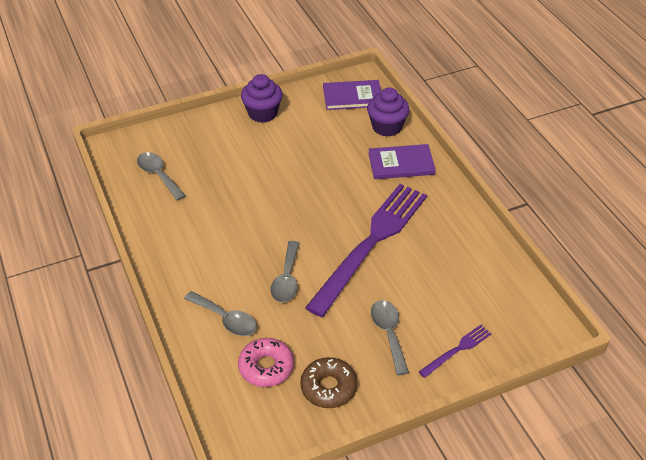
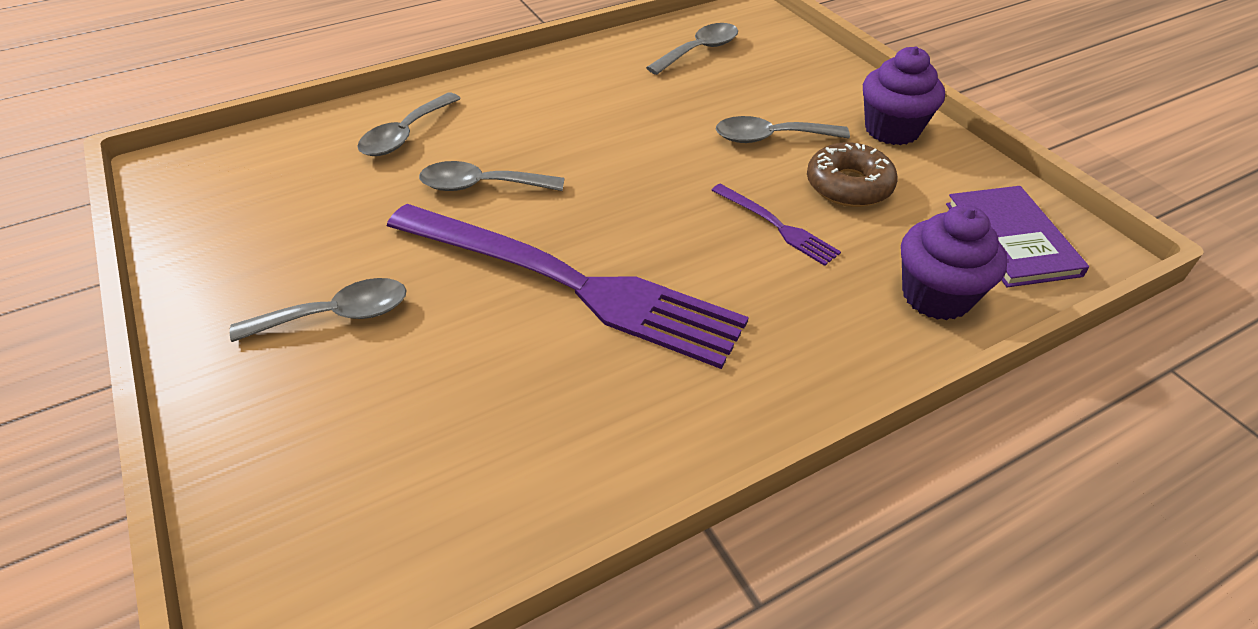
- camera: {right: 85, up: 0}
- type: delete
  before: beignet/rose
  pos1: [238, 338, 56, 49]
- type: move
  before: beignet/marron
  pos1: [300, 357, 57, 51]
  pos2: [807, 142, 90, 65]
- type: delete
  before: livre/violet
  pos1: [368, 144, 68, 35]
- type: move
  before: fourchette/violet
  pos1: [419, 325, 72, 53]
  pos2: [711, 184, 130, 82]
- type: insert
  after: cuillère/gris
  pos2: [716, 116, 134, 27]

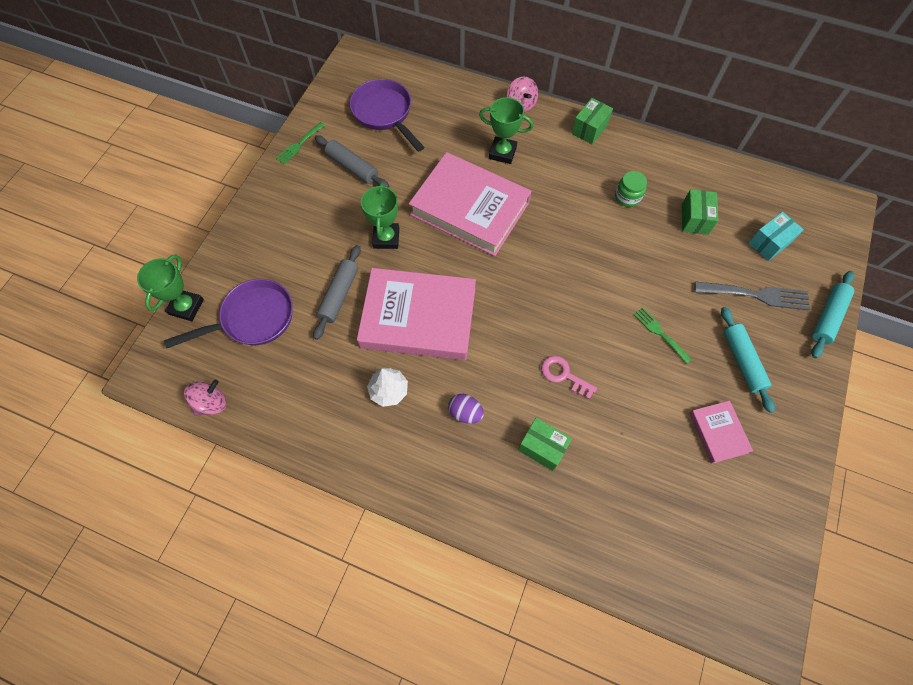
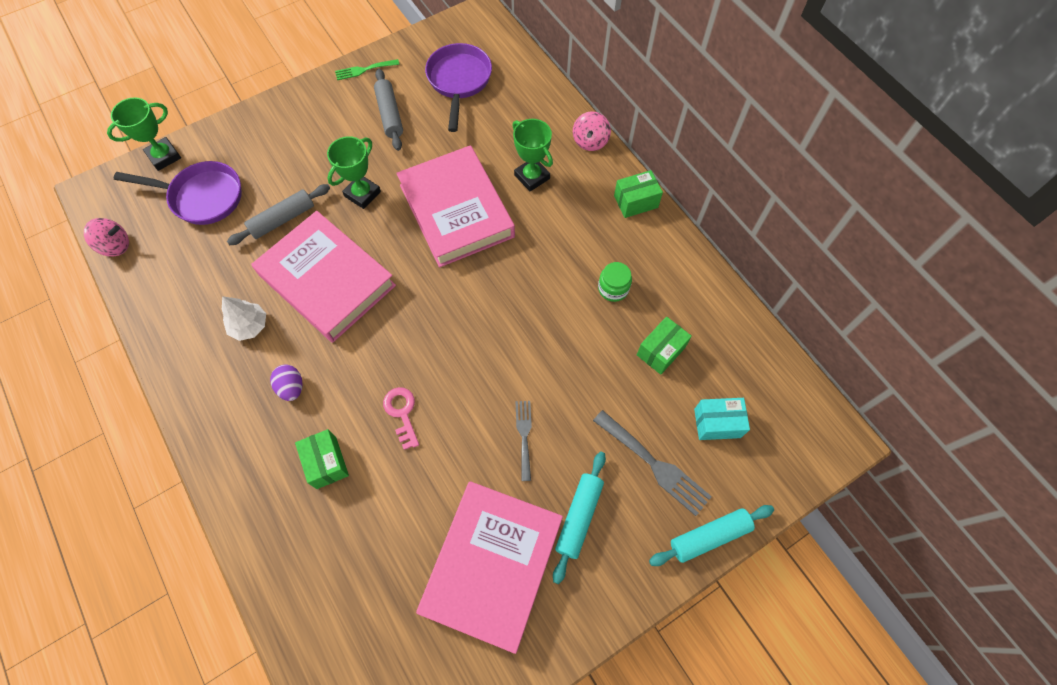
- camera: {right: 35, up: 0}
- type: recolor
  before: fourchette/vert
  after: fourchette/gris
  pos1: [633, 307, 59, 57]
  pos2: [515, 401, 17, 80]
- type: resize
  before: livre/rose
  pos1: [689, 401, 64, 63]
  pos2: [416, 481, 147, 173]
  scale: 2.14

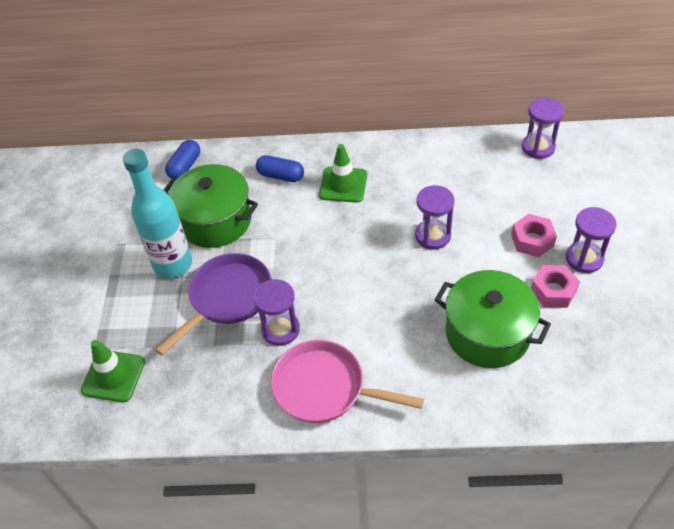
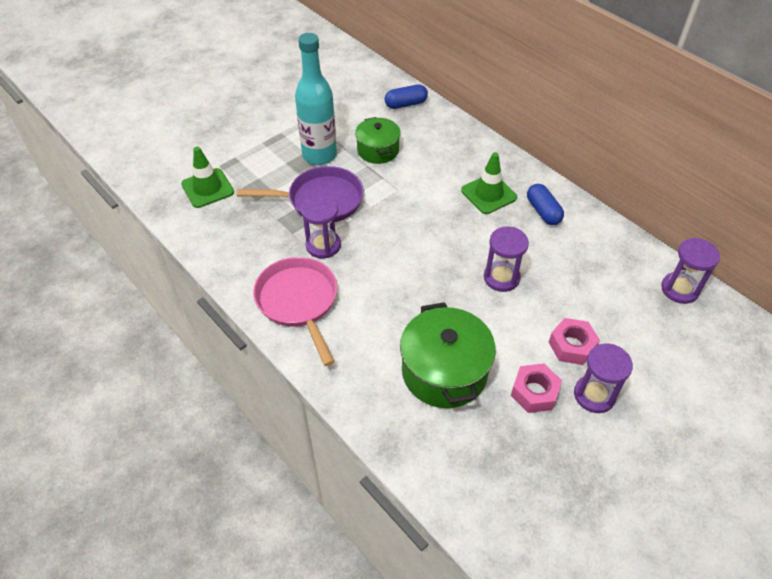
- camera: {right: 45, up: 0}
- type: resize
  before: marmite/vert
  pos1: [164, 164, 94, 84]
  pos2: [355, 117, 46, 47]
  scale: 0.63
- type: move
  before: gélule/bleu
  pos1: [256, 155, 48, 27]
  pos2: [527, 184, 37, 41]

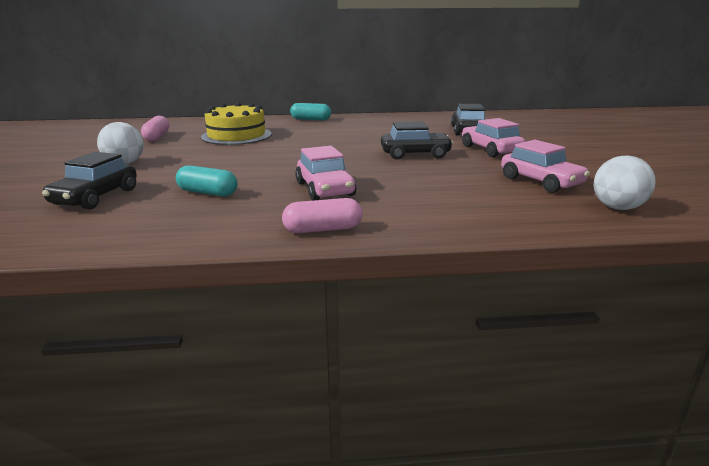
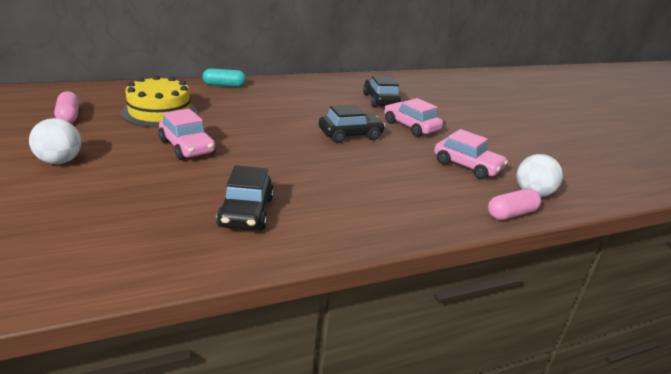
- camera: {right: -20, up: 5}
- type: move
  before: voiture/noir
  pos1: [42, 152, 95, 57]
  pos2: [216, 165, 58, 65]
- type: delete
  before: gélule/turquoise
  pos1: [176, 165, 62, 31]
- type: move
  before: gélule/rose
  pos1: [282, 198, 81, 35]
  pos2: [488, 189, 53, 31]
- type: move
  before: voiture/rose
  pos1: [295, 146, 61, 55]
  pos2: [159, 109, 57, 51]

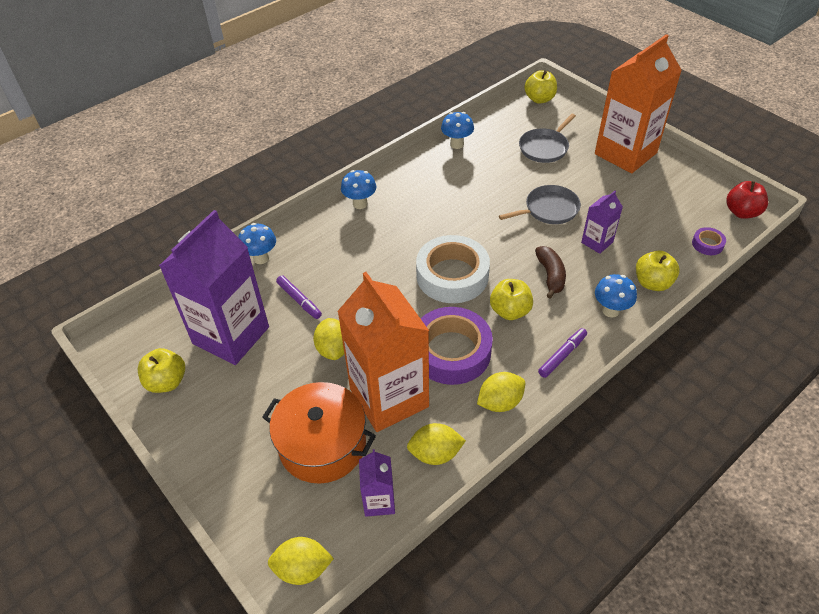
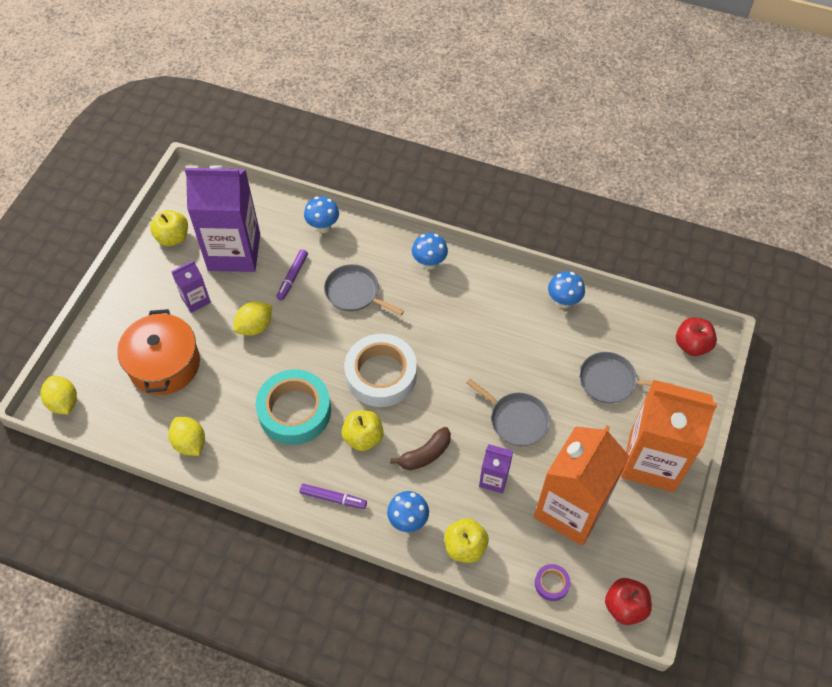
- camera: {right: 60, up: 10}
- type: move
  before: brique de lait/orange
  pos1: [337, 272, 92, 160]
  pos2: [534, 426, 96, 120]
- type: move
  before: brique de lait/violet
  pos1: [359, 449, 36, 68]
  pos2: [171, 261, 40, 52]
- type: recolor
  before: ruban adhésif/violet
  after: ruban adhésif/turquoise
  pos1: [421, 307, 72, 78]
  pos2: [255, 369, 76, 76]
- type: delete
  before: citron/jaune
  pos1: [477, 372, 48, 40]
- type: recolor
  before: pomme/jaune
  after: pomme/rouge
  pos1: [524, 70, 33, 33]
  pos2: [676, 318, 41, 38]
- type: insert
  after: poêle/gris
  pos2: [324, 264, 80, 51]

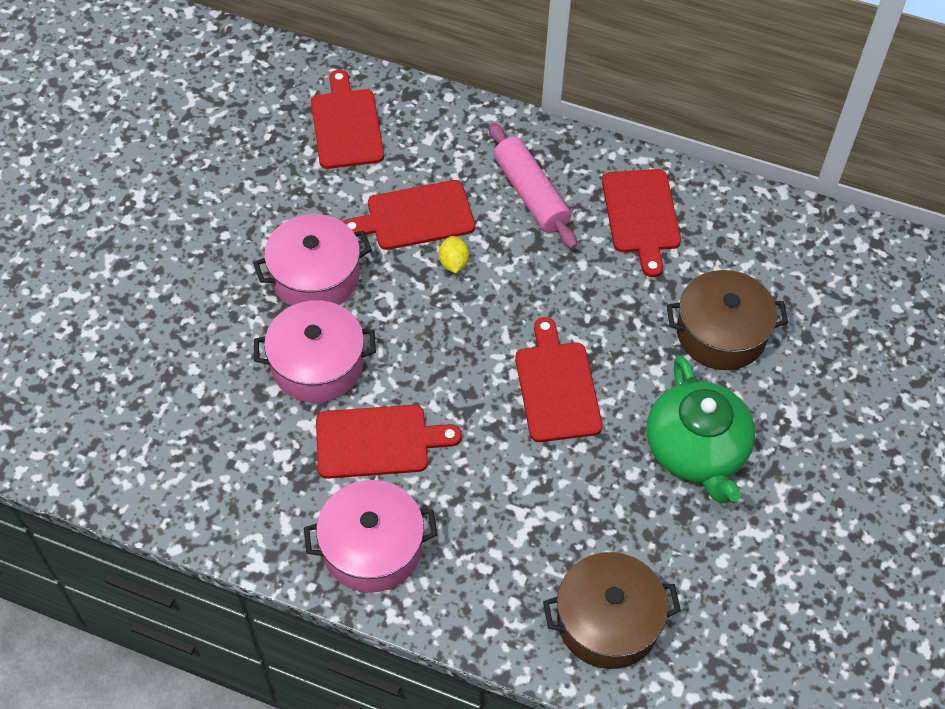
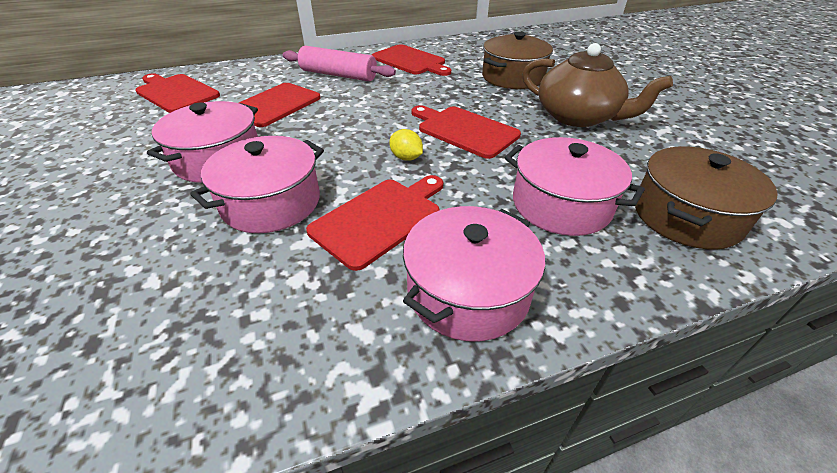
- camera: {right: -40, up: -15}
- type: move
  before: citron/jaune
  pos1: [438, 236, 31, 37]
  pos2: [389, 129, 34, 32]
- type: recolor
  before: théière/vert
  after: théière/marron
  pos1: [646, 356, 109, 147]
  pos2: [522, 43, 151, 84]
- type: insert
  after: marmite/rose
  pos2: [505, 137, 140, 99]

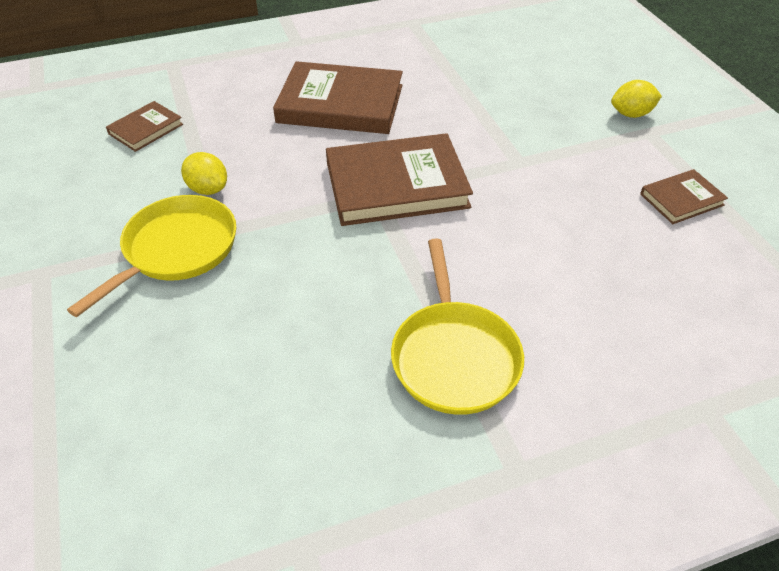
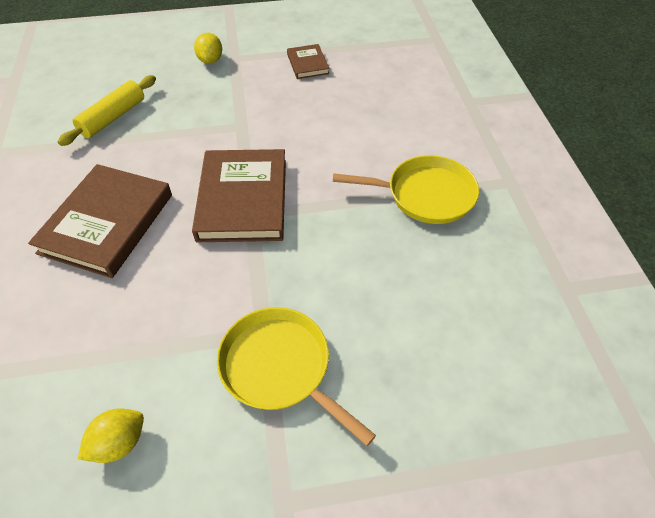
- camera: {right: -80, up: 5}
- type: delete
  before: livre/marron
  pos1: [106, 101, 77, 51]
- type: move
  before: citron/jaune
  pos1: [181, 152, 46, 43]
  pos2: [78, 409, 66, 54]
- type: insert
  after: rouleau à pâtisserie/jaune
  pos2: [58, 75, 98, 71]

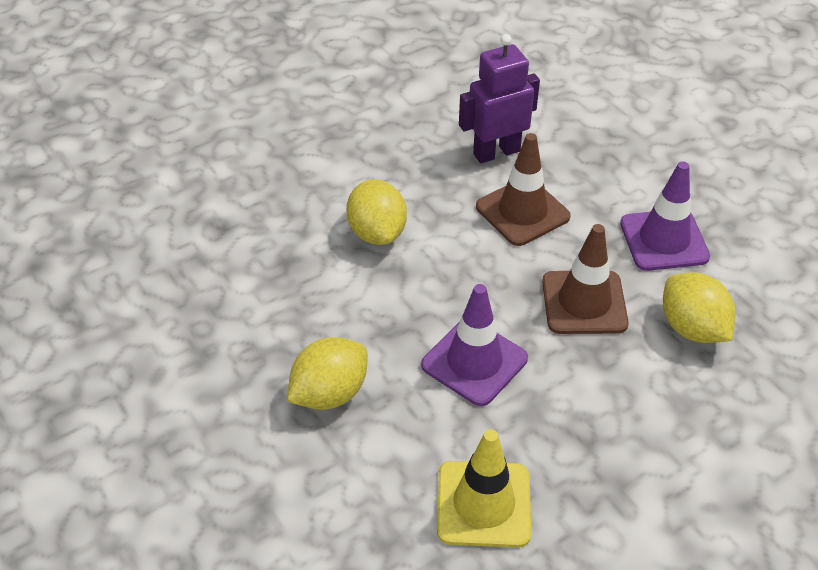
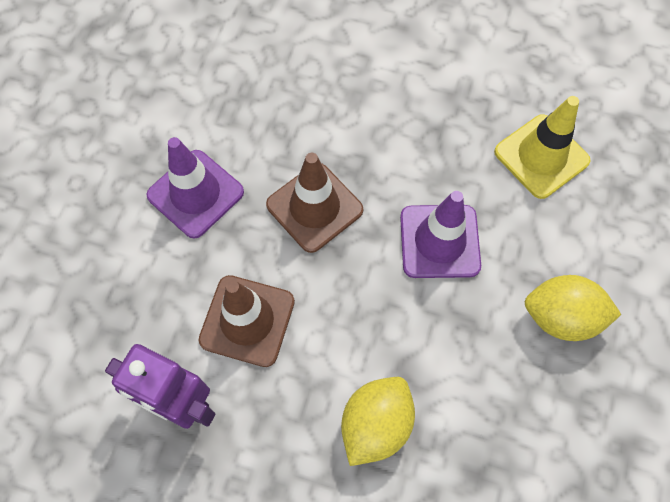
- camera: {right: -130, up: 20}
- type: delete
  before: citron/jaune
  pos1: [663, 272, 72, 71]

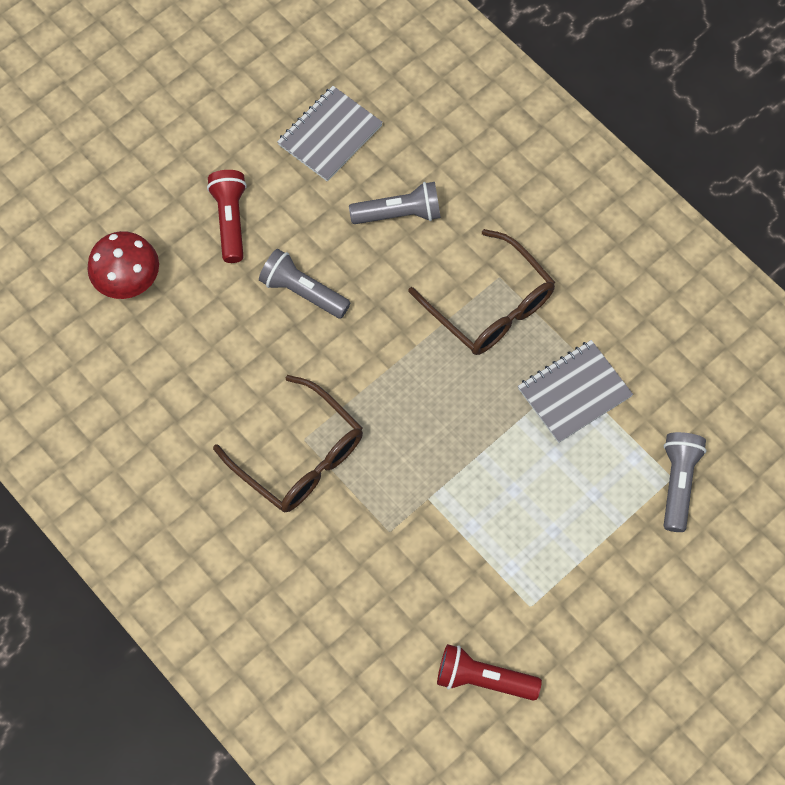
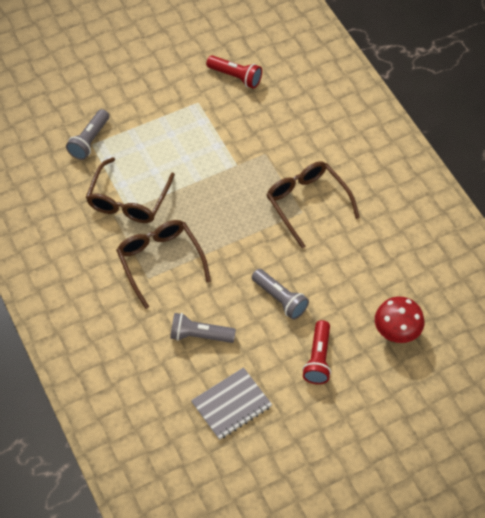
- camera: {right: -165, up: -10}
- type: replace
  before: carnet/gris
  after: lunettes/marron
  pos1: [518, 340, 115, 103]
  pos2: [86, 157, 89, 66]

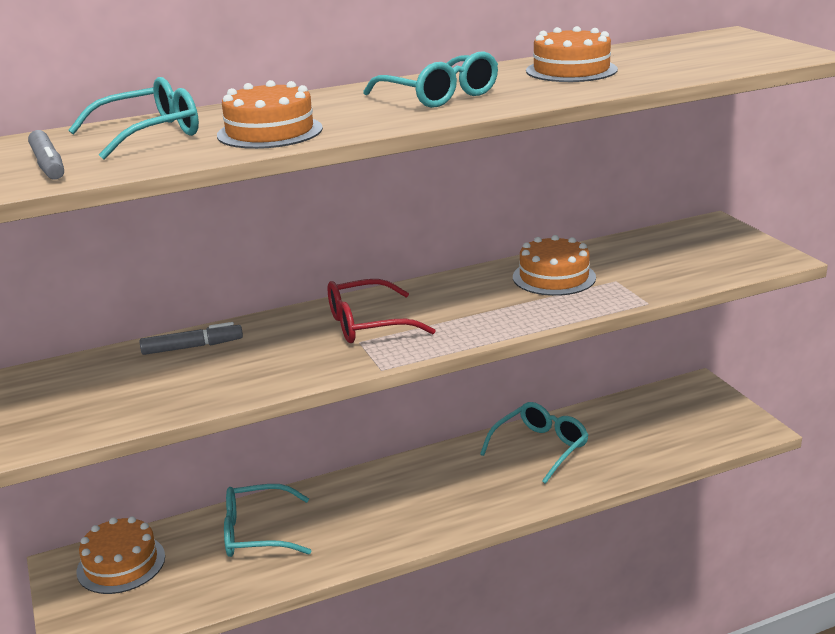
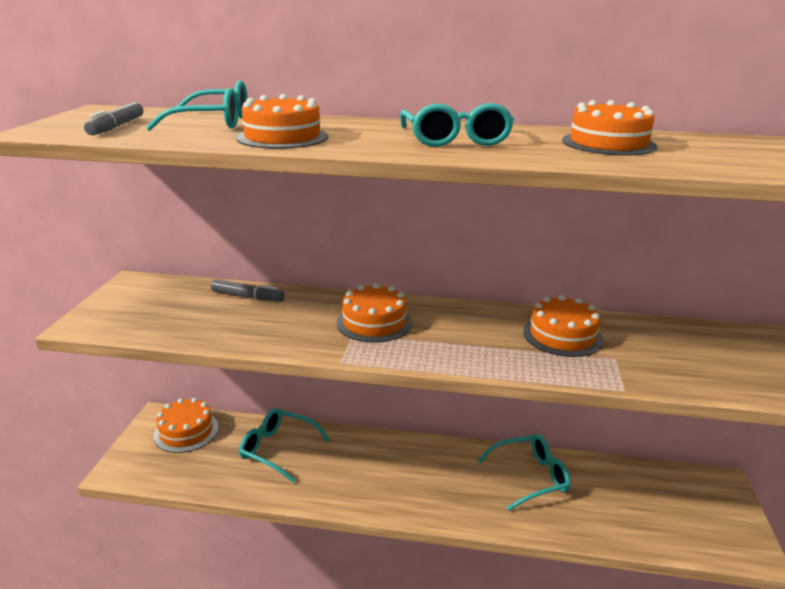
- camera: {right: 30, up: 0}
- type: replace
  before: lunettes/rouge
  after: gâteau/orange
  pos1: [327, 279, 109, 64]
  pos2: [336, 283, 76, 60]

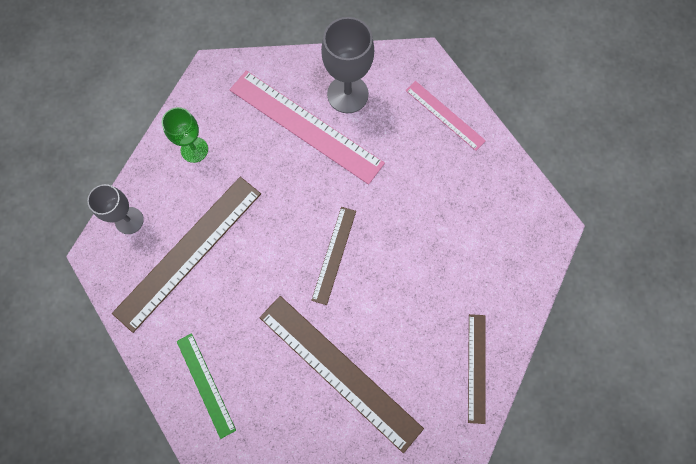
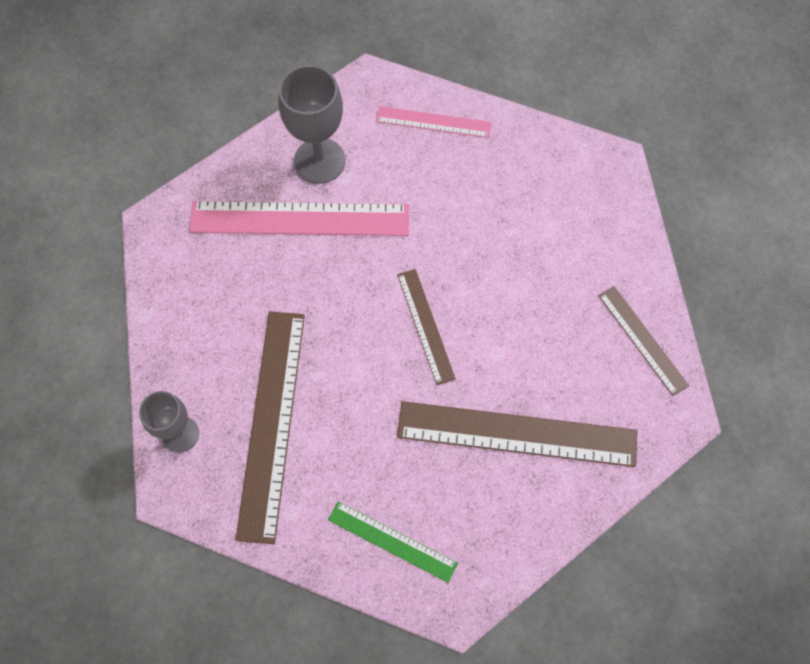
- camera: {right: -35, up: -5}
- type: delete
  before: verre à pied/vert
  pos1: [162, 107, 46, 56]

